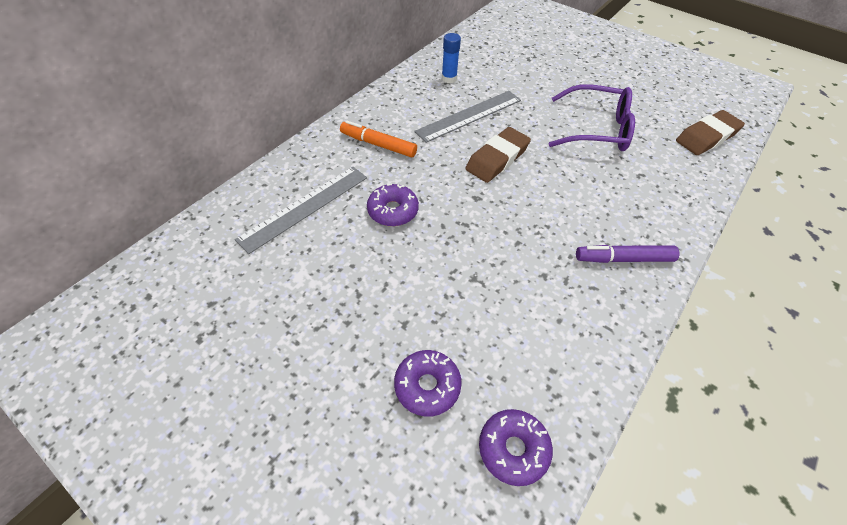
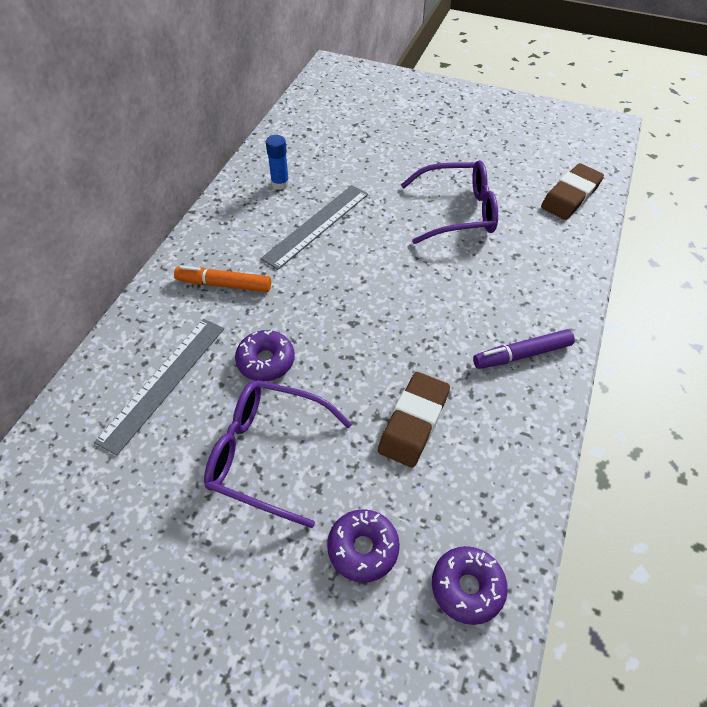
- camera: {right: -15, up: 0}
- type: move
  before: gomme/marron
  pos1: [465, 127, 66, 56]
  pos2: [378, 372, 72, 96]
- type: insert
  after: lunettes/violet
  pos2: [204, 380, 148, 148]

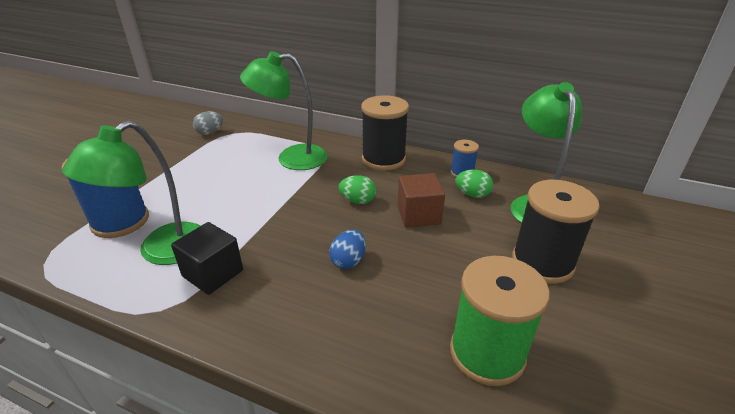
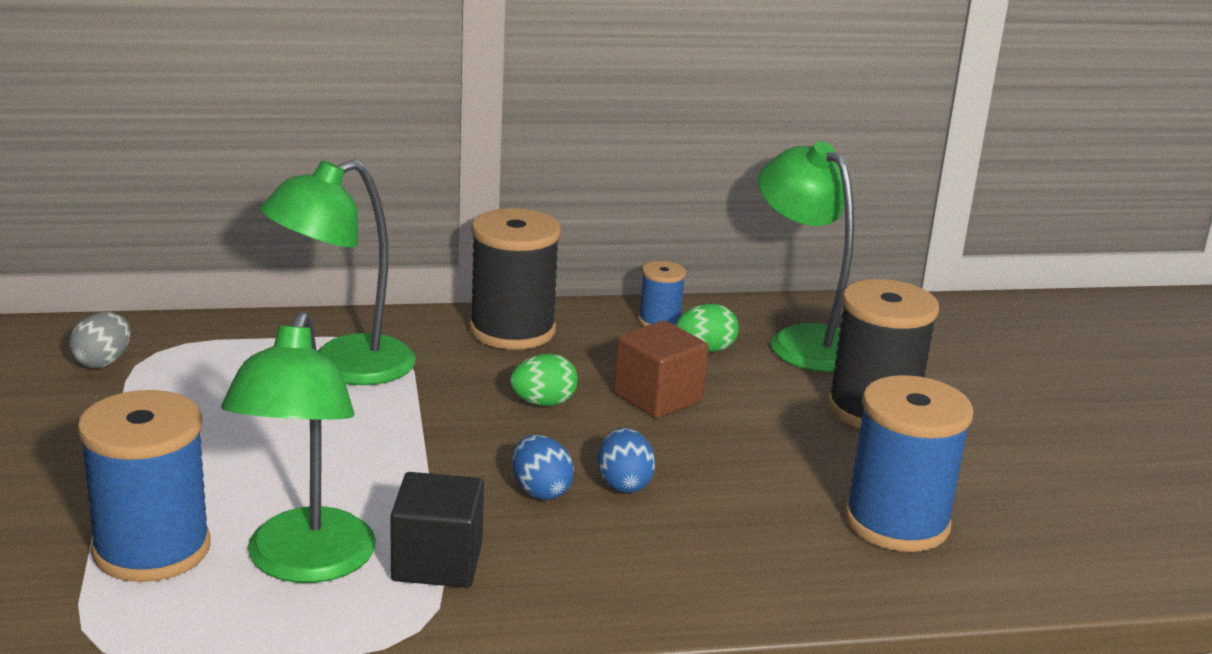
- camera: {right: -35, up: -10}
- type: recolor
  before: bobine/vert
  after: bobine/bleu
  pos1: [450, 256, 100, 130]
  pos2: [845, 375, 129, 177]
- type: insert
  after: œuf/bleu
  pos2: [512, 435, 62, 65]

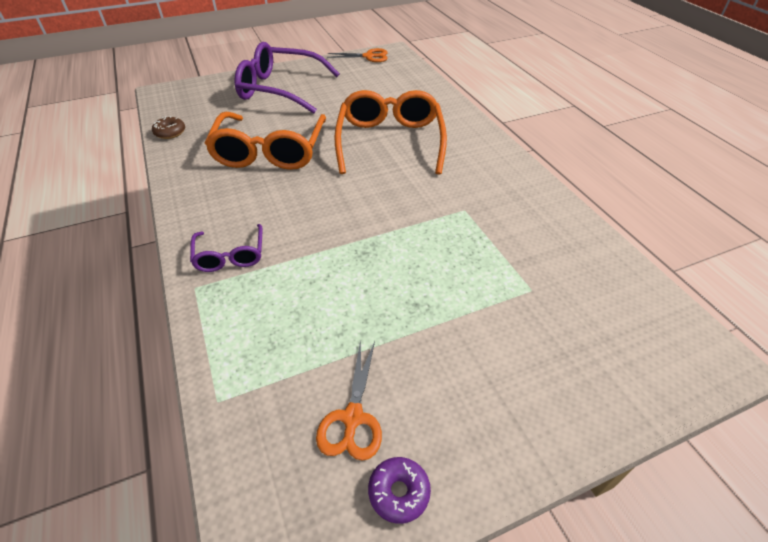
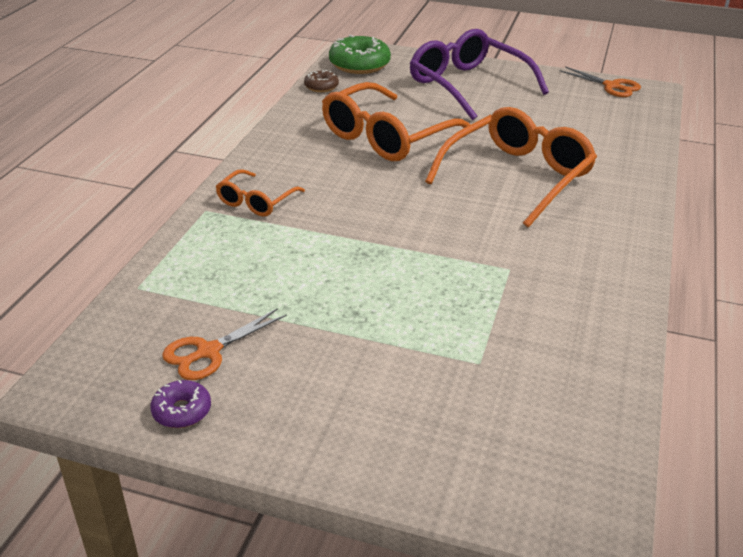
- camera: {right: 40, up: -10}
- type: recolor
  before: lunettes/violet
  after: lunettes/orange
  pos1: [190, 224, 73, 48]
  pos2: [216, 169, 89, 48]
- type: insert
  after: beignet/vert
  pos2: [329, 35, 62, 39]

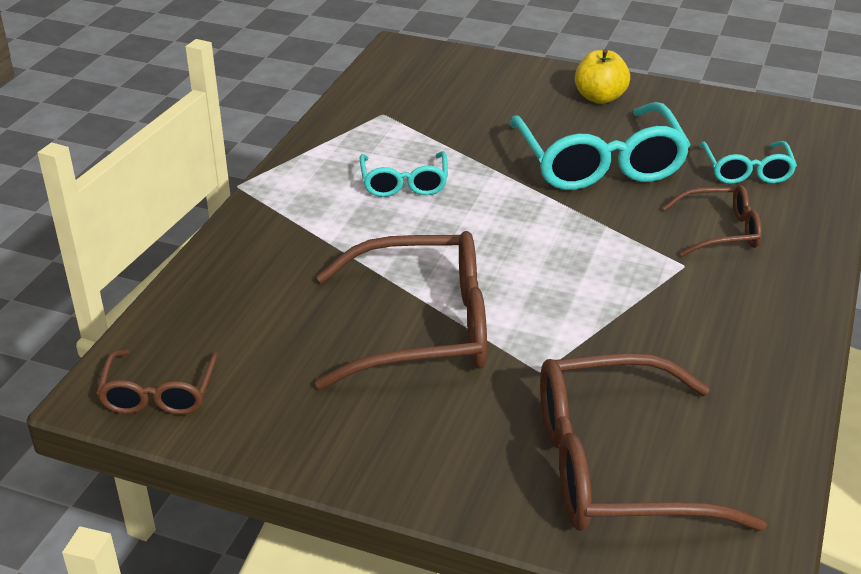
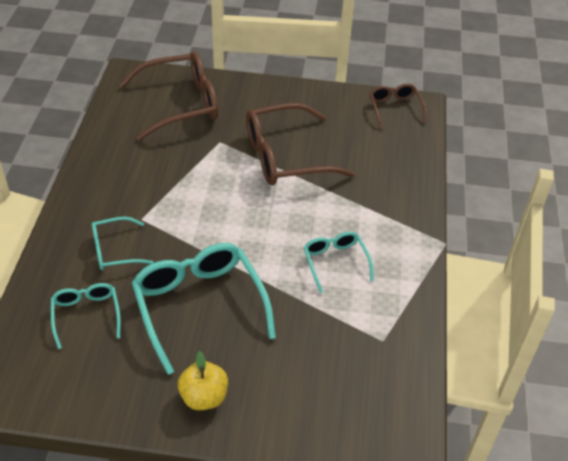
- camera: {right: 165, up: 10}
- type: recolor
  before: lunettes/marron
  after: lunettes/turquoise
  pos1: [662, 185, 100, 72]
  pos2: [92, 217, 62, 53]

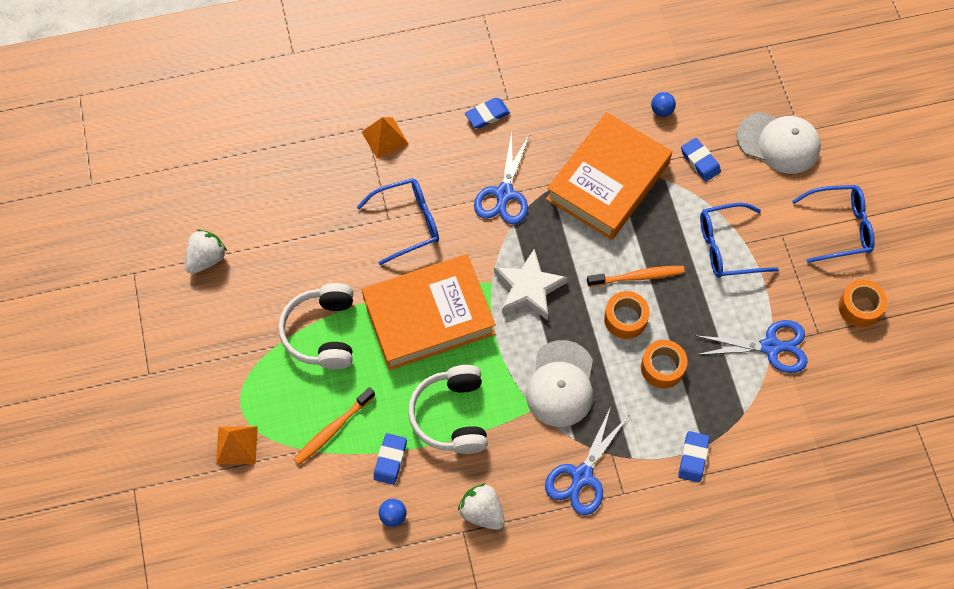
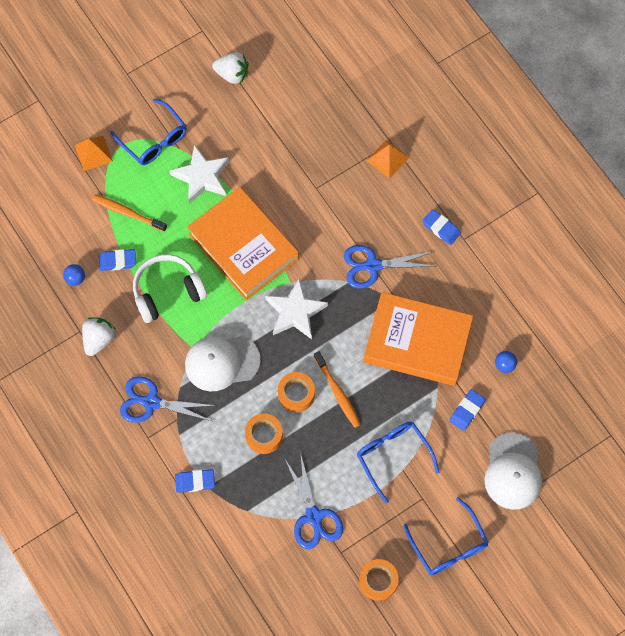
- camera: {right: 70, up: 5}
- type: replace
  before: casque audio/blanc
  after: étoile/blanc
  pos1: [279, 283, 74, 86]
  pos2: [170, 145, 59, 59]
- type: move
  before: lunettes/bleu
  pos1: [357, 178, 82, 87]
  pos2: [110, 99, 77, 66]

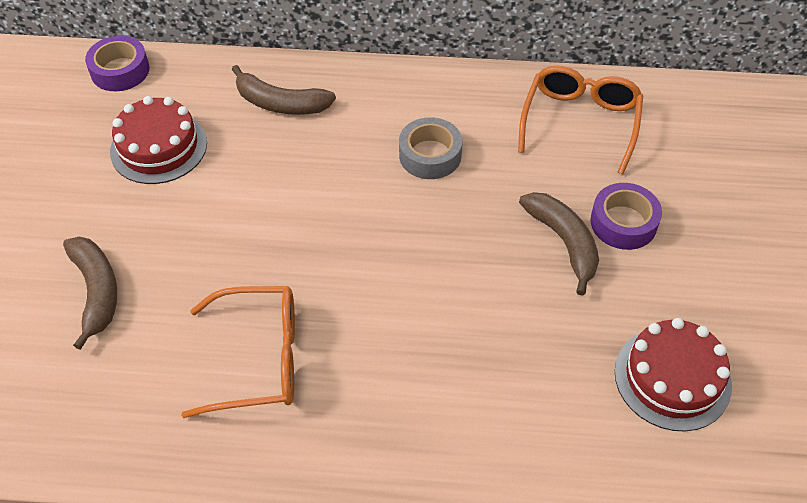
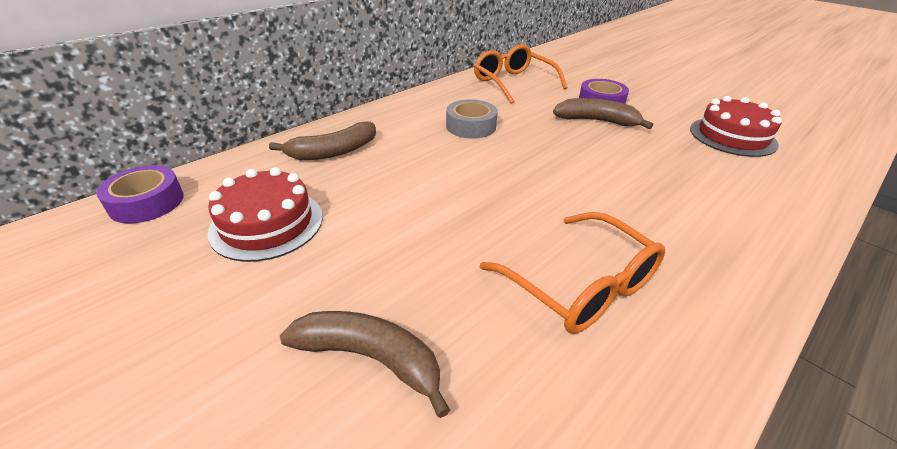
- camera: {right: -50, up: -15}
- type: rotate
  before: lunettes/orange
  pos1: [181, 286, 114, 132]
  pos2: [480, 212, 185, 122]
  turn: 105

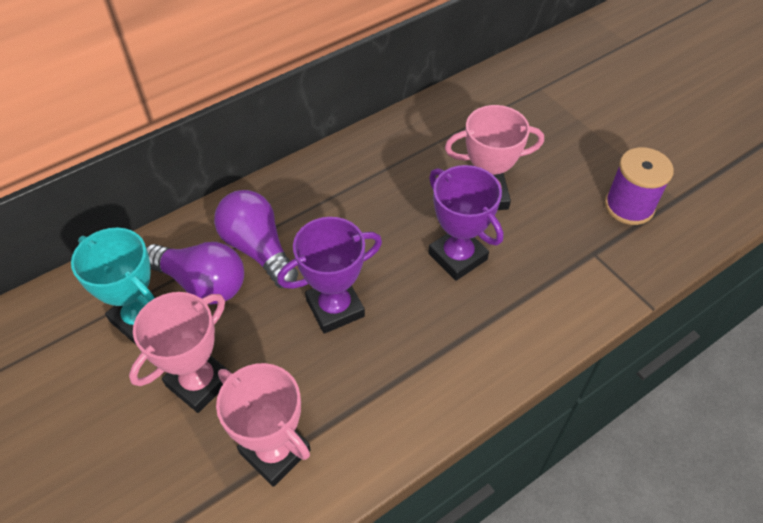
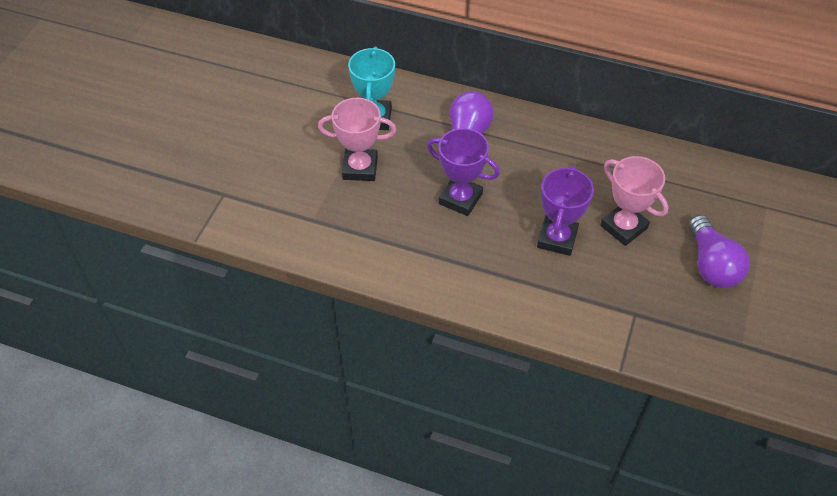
- camera: {right: 55, up: 0}
- type: move
  before: ampoule/violet
  pos1: [146, 242, 98, 62]
  pos2: [689, 215, 61, 73]
- type: delete
  before: trophée/rose
  pos1: [216, 363, 95, 124]
- type: delete
  before: bobine/violet
  pos1: [605, 147, 69, 78]

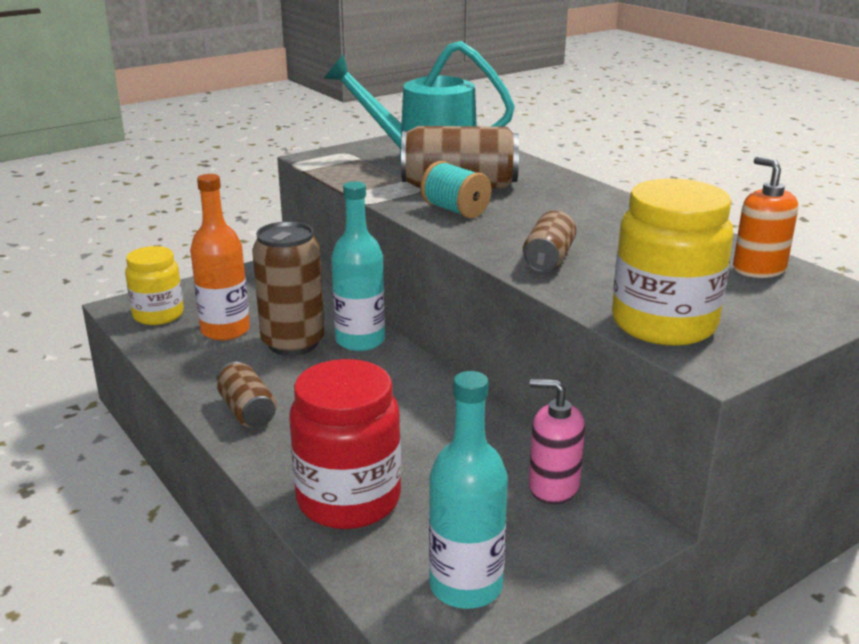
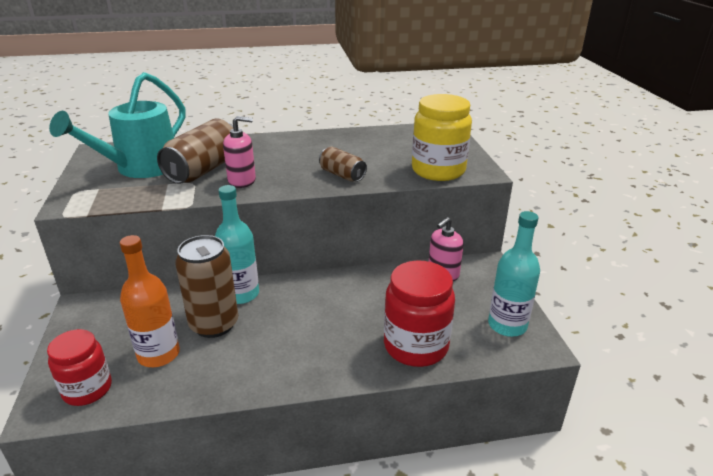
- camera: {right: -65, up: 5}
- type: recolor
  before: bocal/jaune
  after: bocal/rouge
  pos1: [125, 246, 59, 79]
  pos2: [47, 329, 65, 77]
- type: delete
  before: canette/marron
  pos1: [216, 362, 61, 66]
- type: replace
  before: bobine/turquoise
  after: distributeur de savon/rose
  pos1: [421, 161, 70, 57]
  pos2: [223, 116, 33, 72]
- type: delete
  before: distributeur de savon/orange
  pos1: [733, 157, 65, 121]

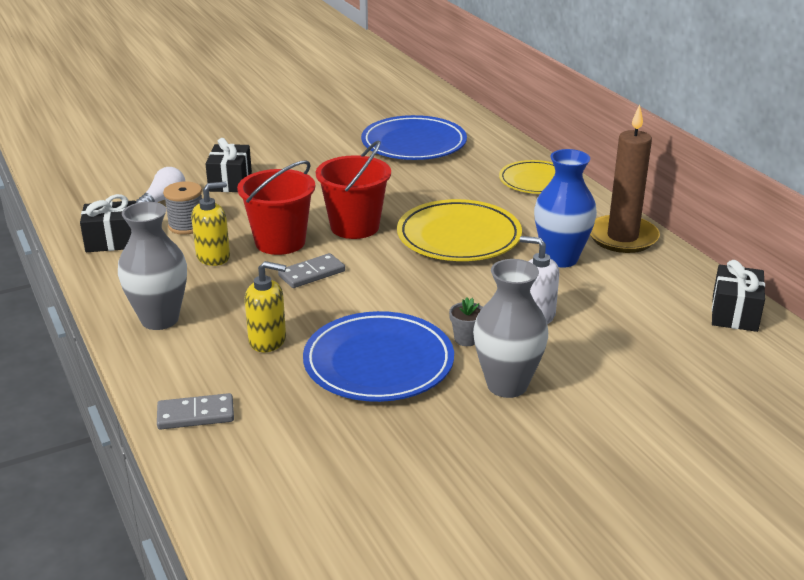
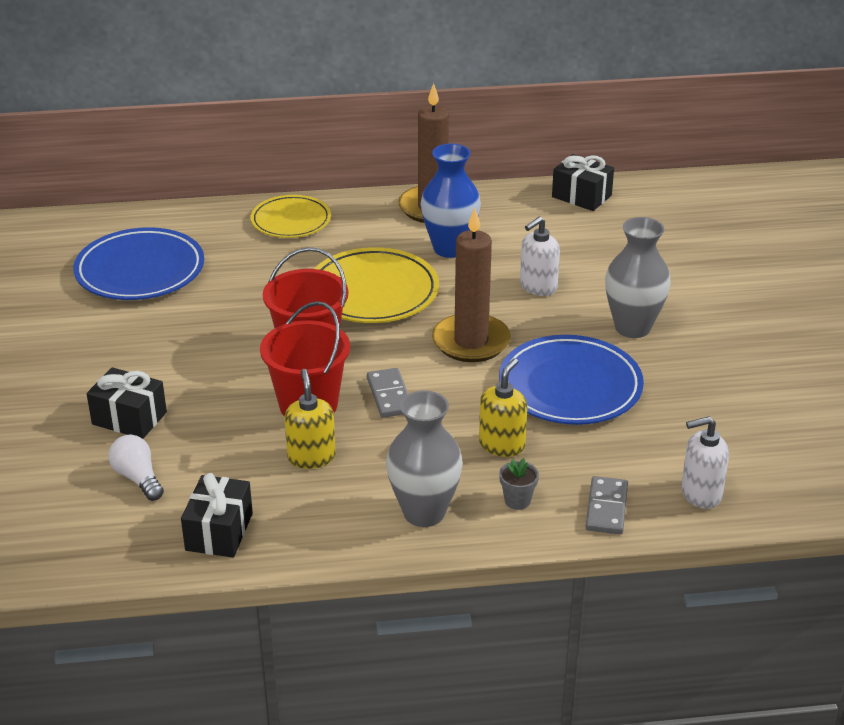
- camera: {right: -70, up: 5}
- type: delete
  before: bobine/gris
  pos1: [163, 181, 39, 54]
- type: move
  before: pot de fleurs/gris
  pos1: [449, 297, 34, 49]
  pos2: [499, 458, 40, 52]
- type: insert
  after: bougie/marron
  pos2: [432, 207, 79, 155]
- type: insert
  after: distributeur de savon/blanc
  pos2: [681, 416, 48, 93]

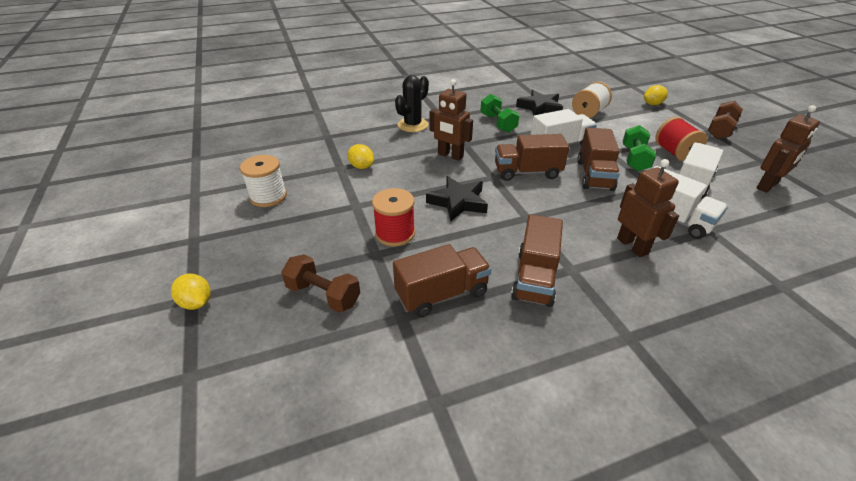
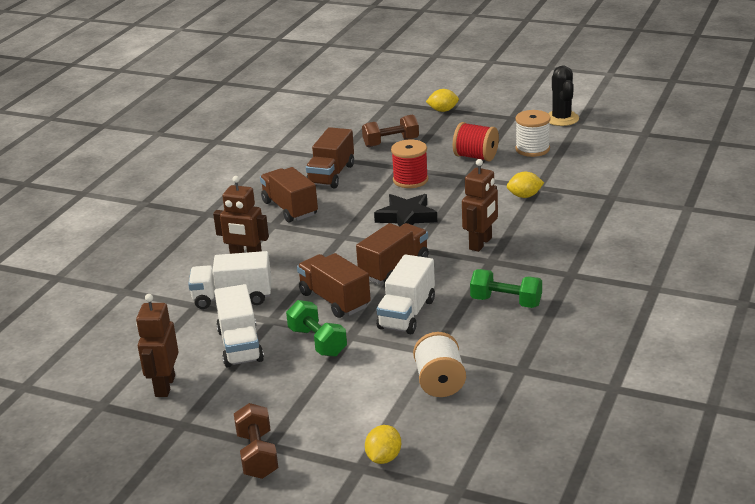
- camera: {right: 135, up: -10}
- type: move
  before: cactus/noir
  pos1: [395, 75, 34, 57]
  pos2: [548, 66, 31, 60]
- type: rotate
  before: robot/marron
  pos1: [429, 79, 44, 82]
  pos2: [462, 159, 36, 93]
  turn: 135
- type: delete
  before: étoile/noir
  pos1: [516, 90, 47, 25]
- type: move
  before: bobine/rouge
  pos1: [655, 117, 52, 44]
  pos2: [453, 122, 46, 39]

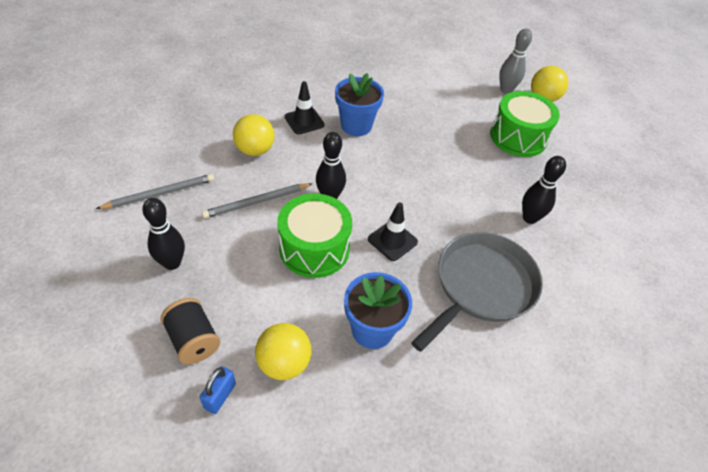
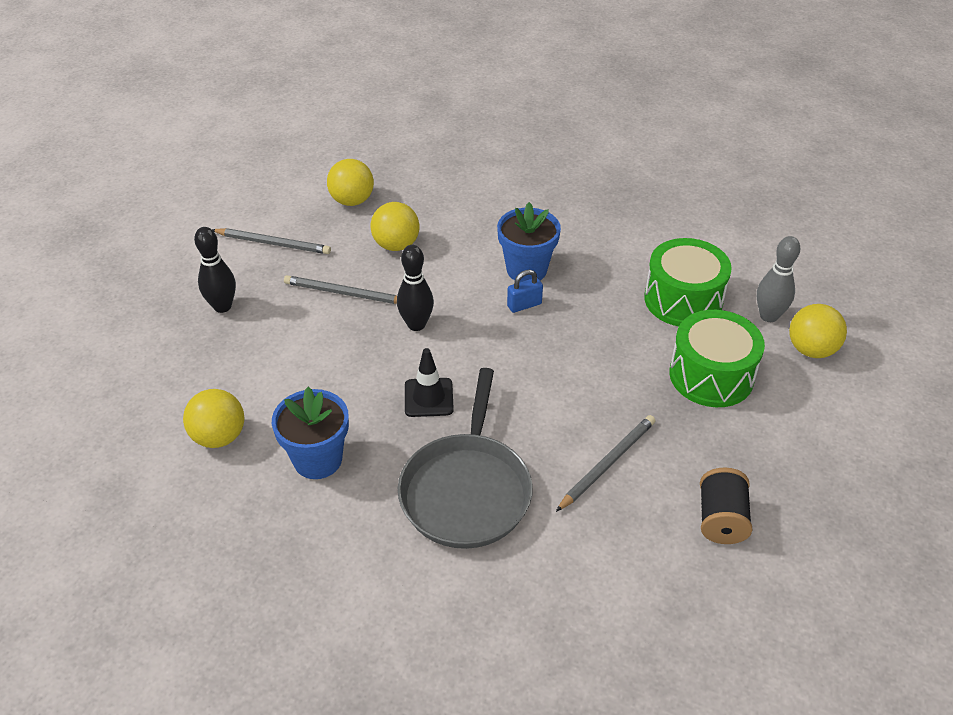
- camera: {right: 45, up: -5}
- type: move
  before: bobine/noir
  pos1: [160, 298, 60, 66]
  pos2: [700, 467, 52, 77]
- type: move
  before: cadenas/bleu
  pos1: [200, 366, 36, 48]
  pos2: [507, 270, 36, 43]
- type: move
  before: tambour/vert
  pos1: [277, 193, 75, 85]
  pos2: [644, 238, 88, 88]
- type: delete
  before: cône de chantier/noir
  pos1: [285, 81, 40, 53]
- type: rotate
  before: poêle/gris
  pos1: [411, 232, 132, 120]
  pos2: [398, 368, 135, 181]
  turn: 105
- type: replace
  before: quille/noir
  after: crayon/gris
  pos1: [522, 156, 44, 68]
  pos2: [556, 415, 99, 97]
- type: insert
  after: balle/jaune
  pos2: [327, 159, 47, 47]

